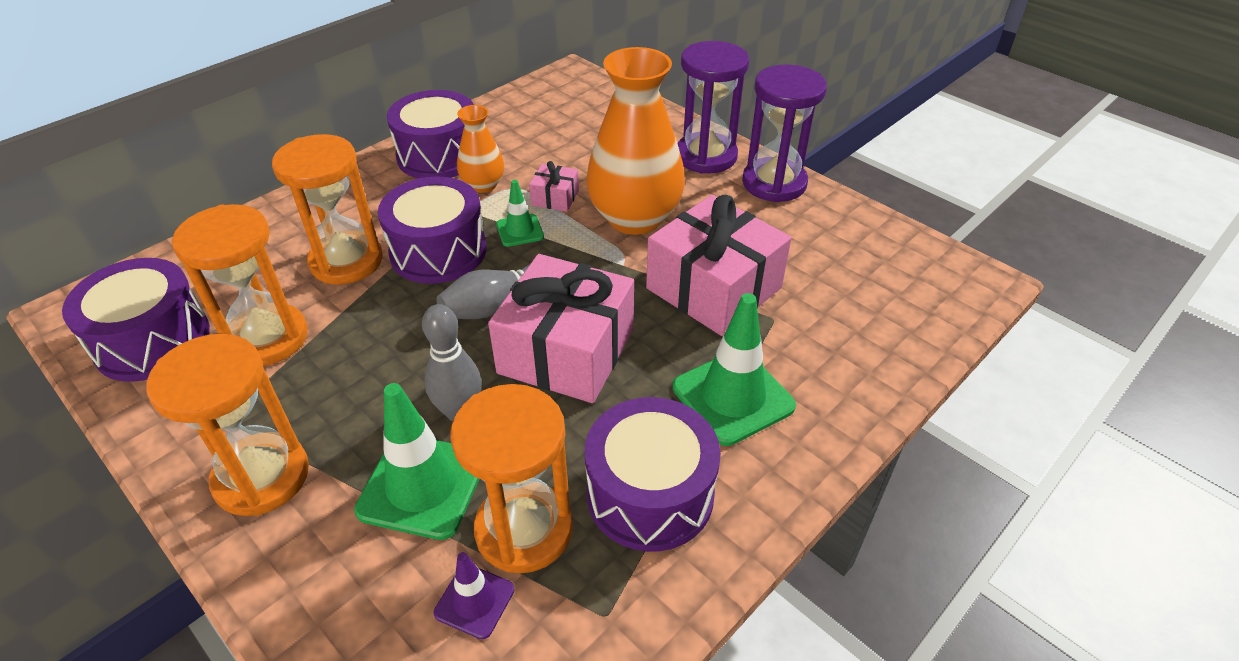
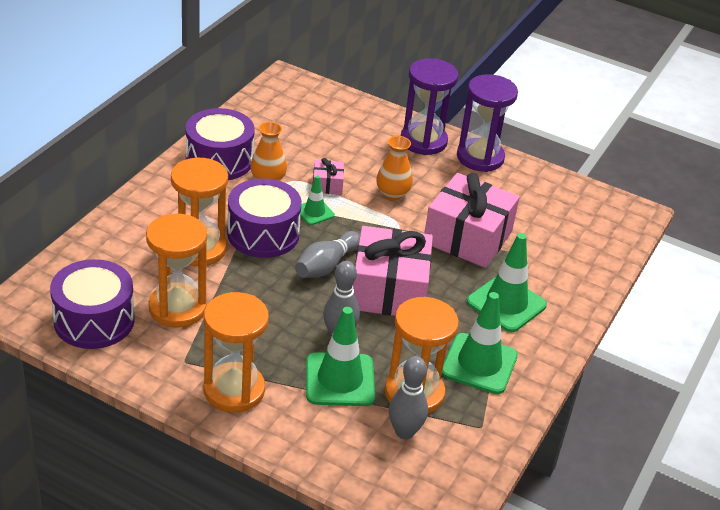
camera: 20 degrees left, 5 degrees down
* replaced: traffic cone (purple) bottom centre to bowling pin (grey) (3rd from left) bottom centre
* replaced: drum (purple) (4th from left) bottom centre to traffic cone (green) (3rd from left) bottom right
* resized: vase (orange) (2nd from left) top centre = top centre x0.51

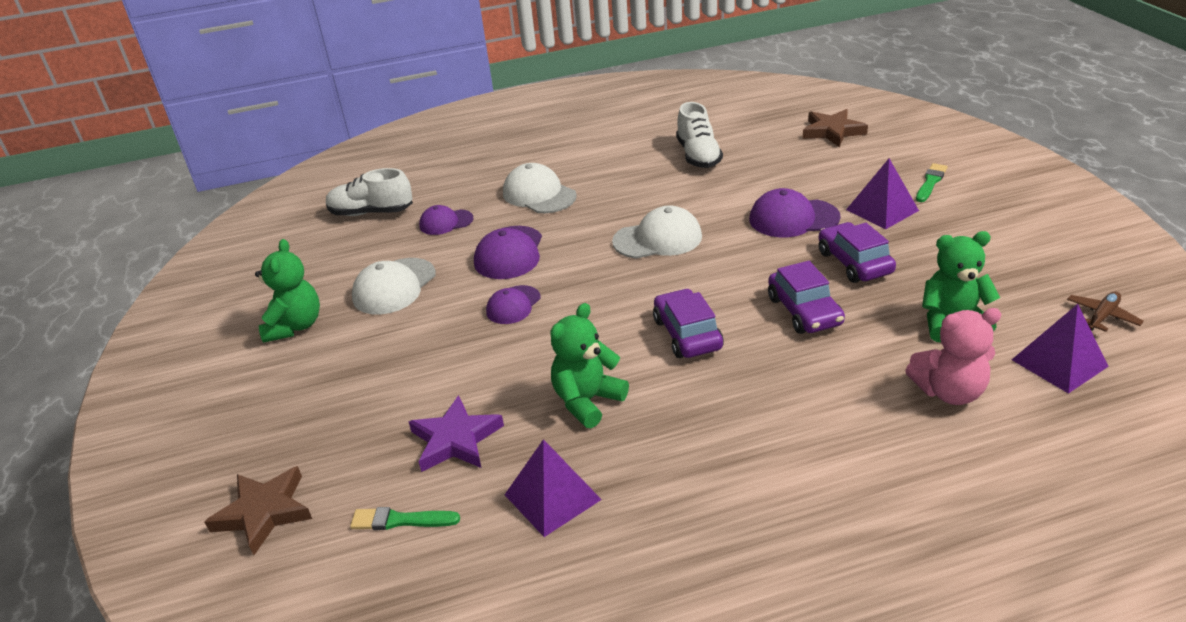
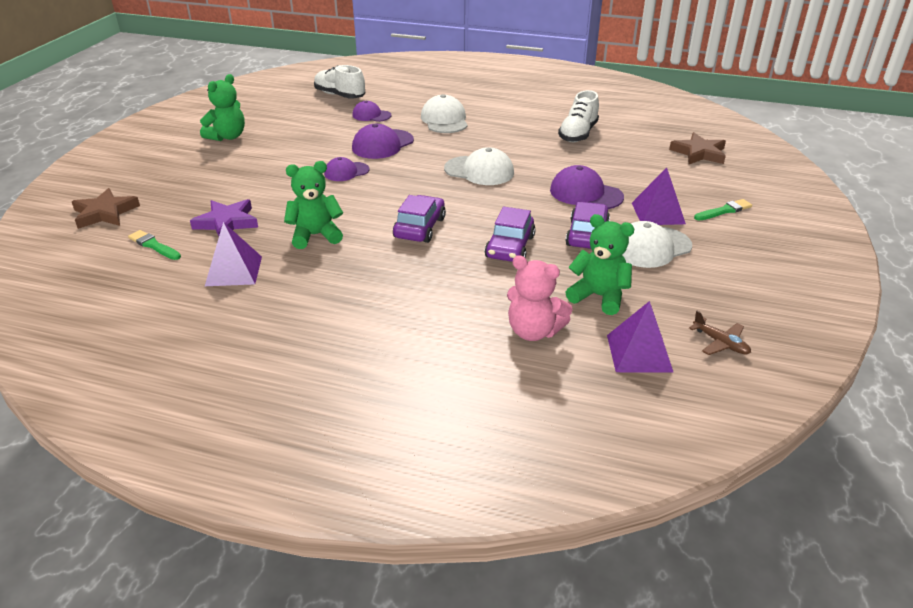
camera: 30 degrees right, 0 degrees up
* moved: cap (white) (1st from left in the first image) middle left to cap (white) (3rd from left) middle right
* turned: plane (brown) middle right = middle right 60 degrees clockwise

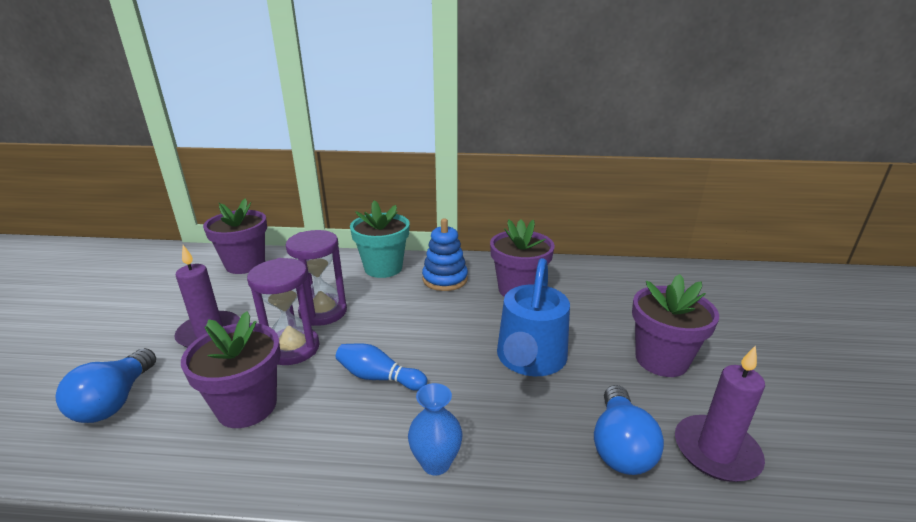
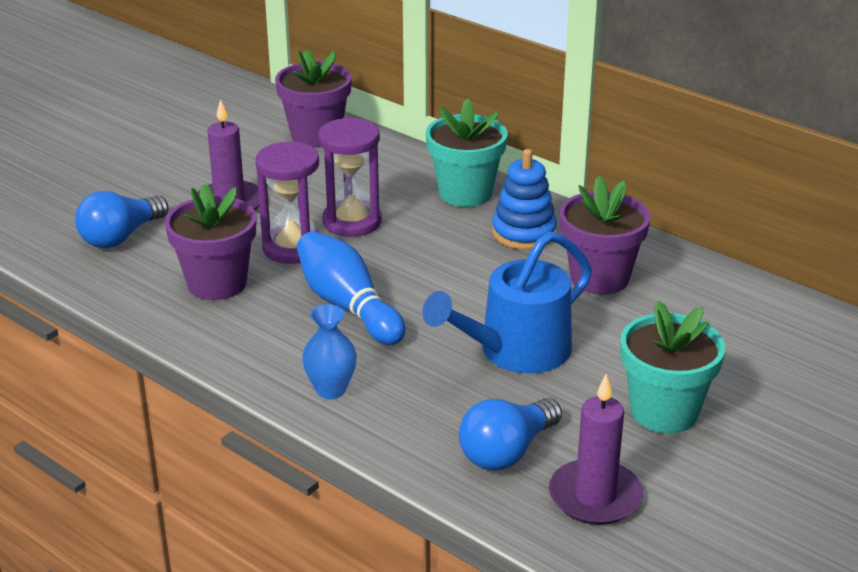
camera: 35 degrees right, 5 degrees up
* recoloured: flower pot (purple) (4th from left) middle right to flower pot (turquoise) (2nd from left) middle right
* resized: bowling pin (blue) bottom centre = centre x1.52

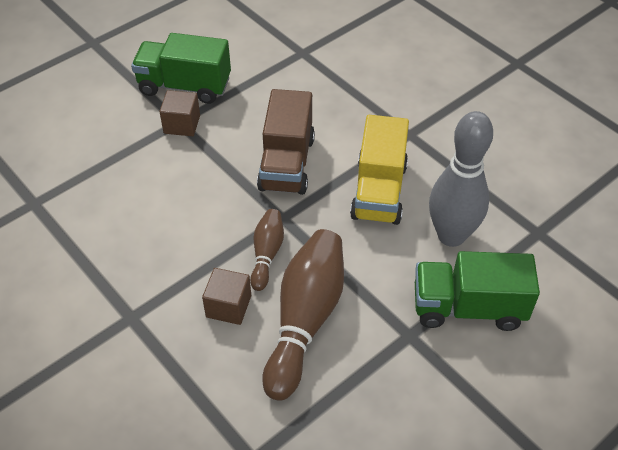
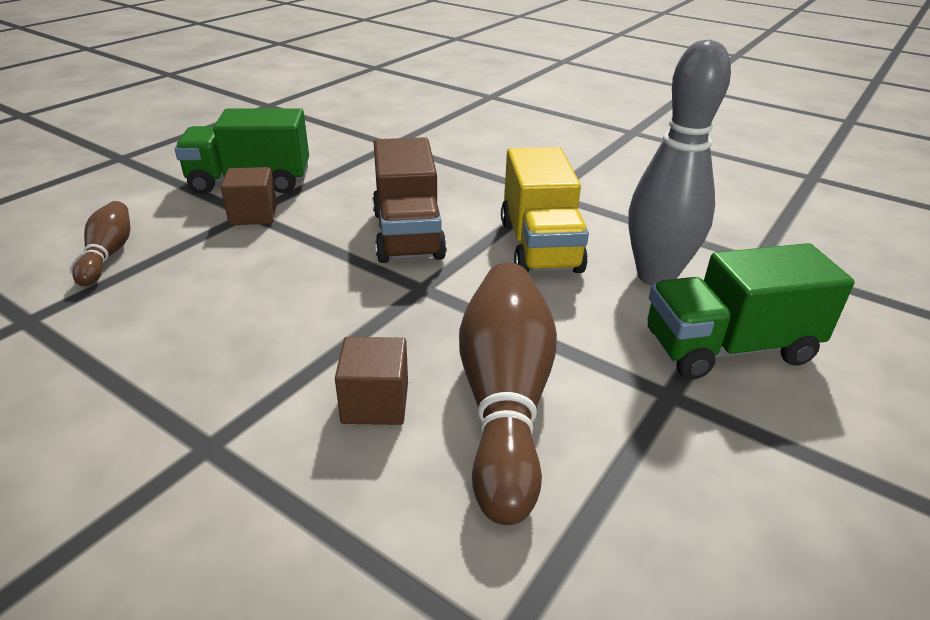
camera: 15 degrees left, 15 degrees down
* moved: bowling pin (brown) (1st from left) centre to middle left

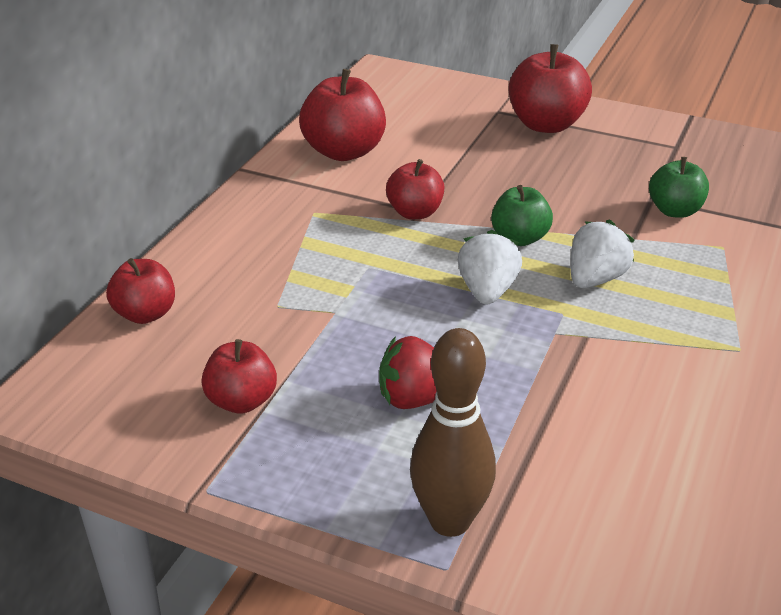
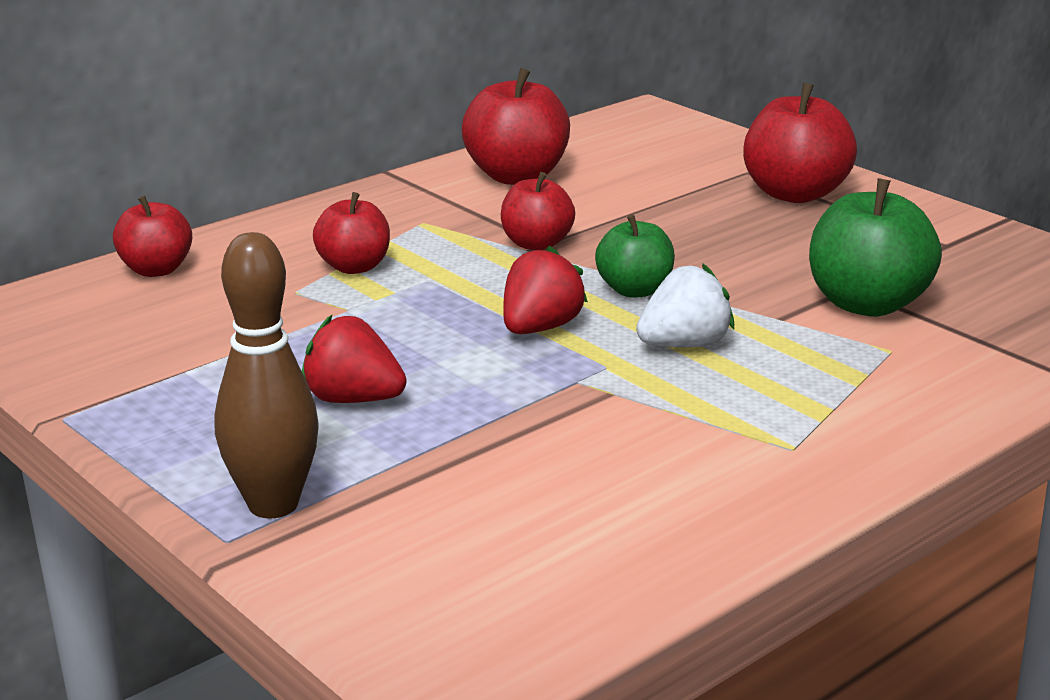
camera: 25 degrees right, 10 degrees down
* moved: apple (red) (2nd from left) middle left to top centre
* recoloured: strawberry (white) (1st from left) centre to strawberry (red) (2nd from left) centre
* resized: apple (green) (2nd from left) top right = middle right x1.59

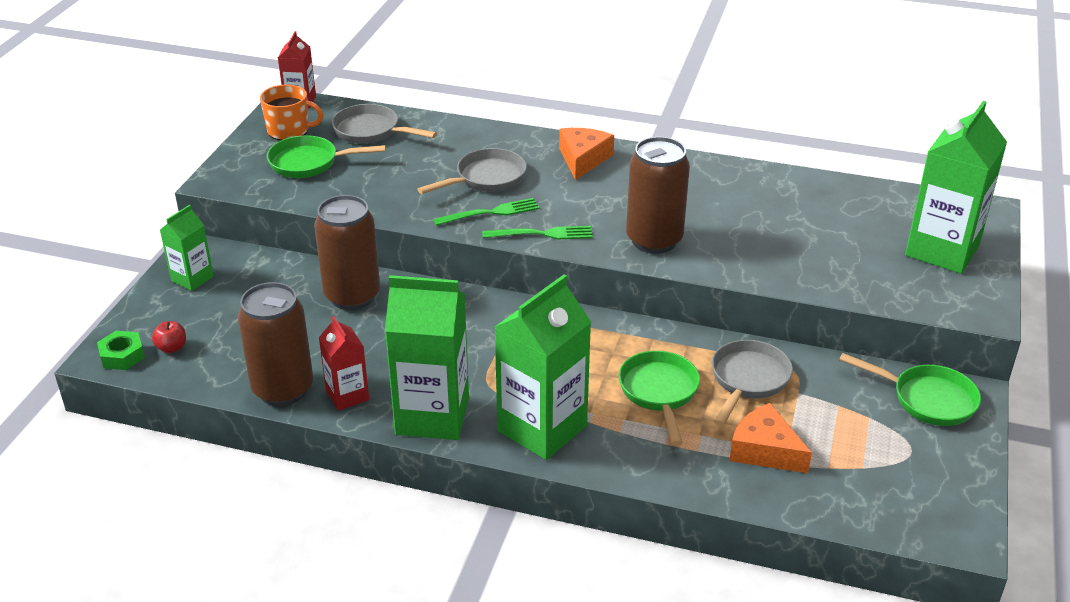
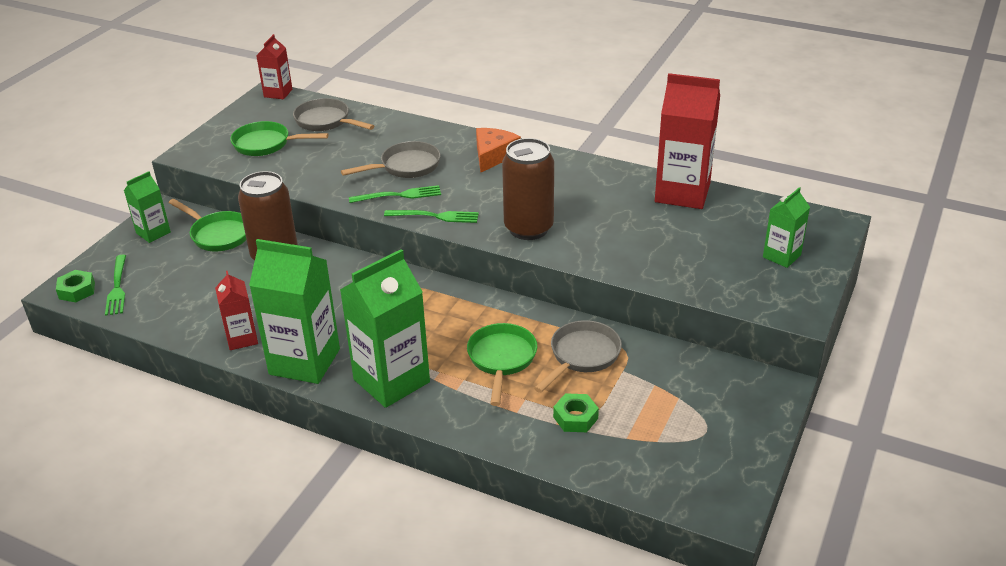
camera: 10 degrees right, 0 degrees up
* removed: can (brown) (1st from left) middle left
* removed: mug (orange) top left
* added: carton (red) (3rd from left) top right
* moved: pan (green) (3rd from left in the first image) middle right to pan (green) (1st from left) middle left
* replaced: apple (red) middle left to fork (green) (1st from left) middle left
* replaced: cheese (orange) (2nd from left) bottom right to nut (green) (2nd from left) bottom centre
* resized: carton (green) (4th from left) top right = middle right x0.54

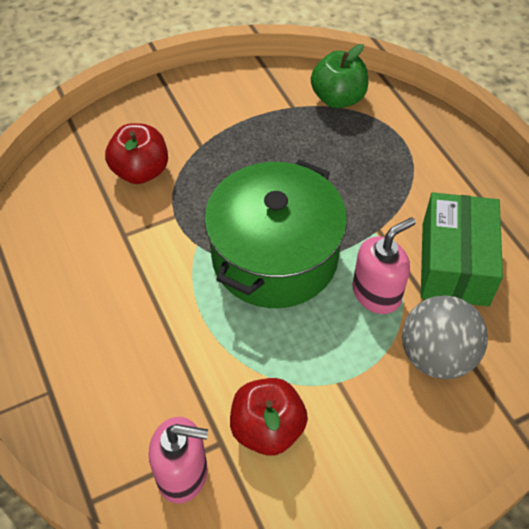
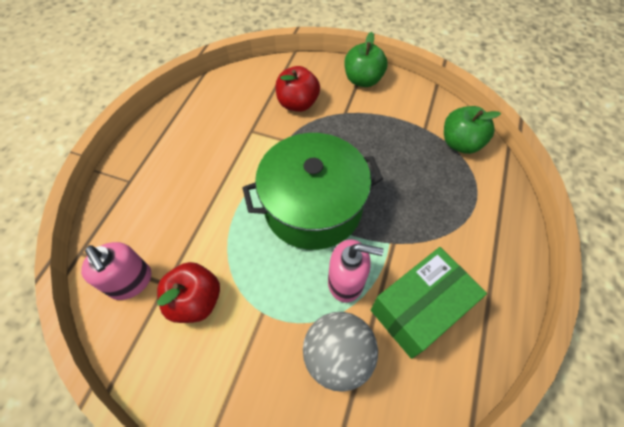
camera: 45 degrees right, 5 degrees up
* added: apple (green) (1st from left) top centre

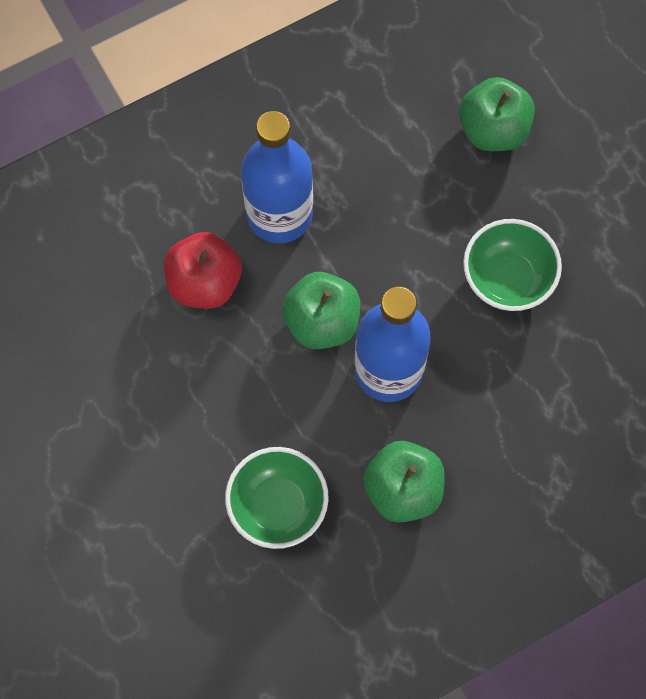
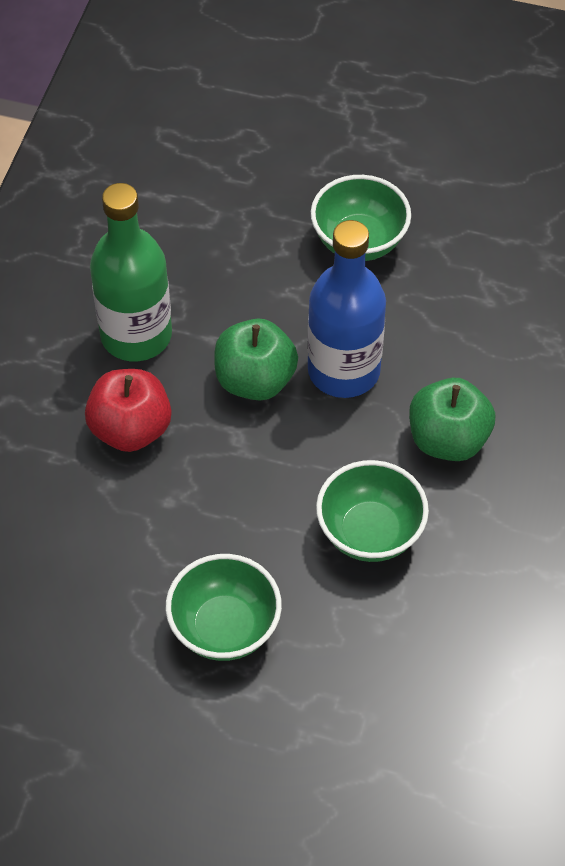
camera: 45 degrees left, 15 degrees down
* removed: apple (green) (3rd from left) top right
* added: bowl (green) (1st from left) bottom centre
* recoloured: bottle (blue) (1st from left) top centre to bottle (green) top left

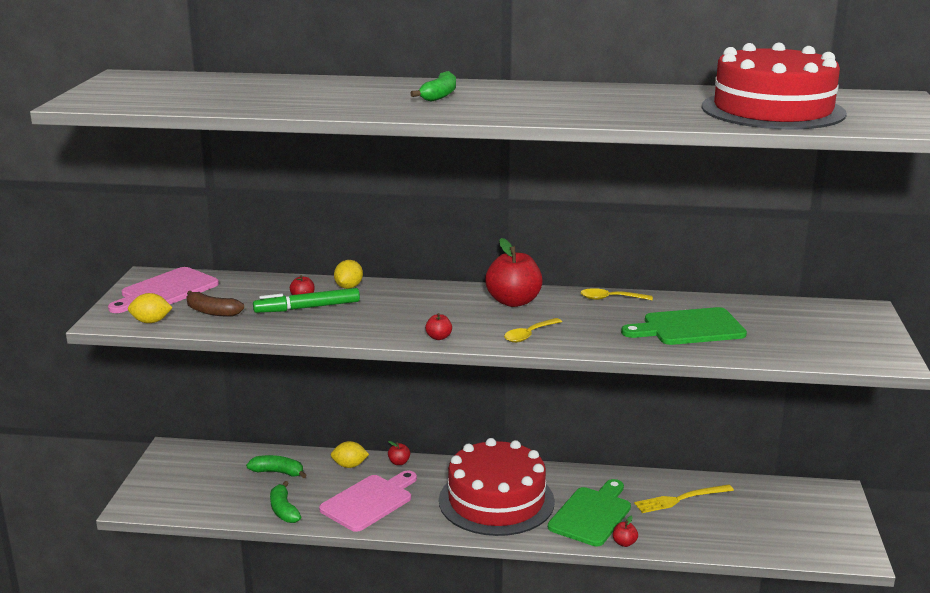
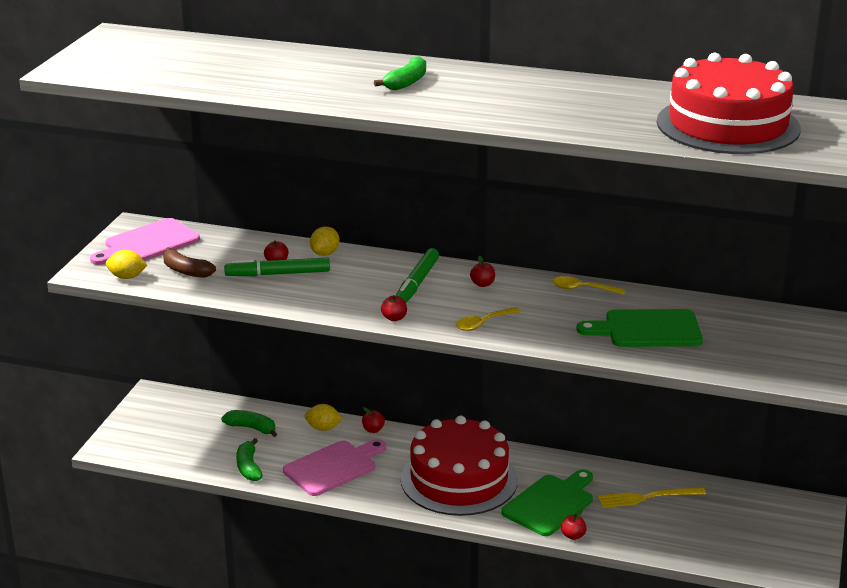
camera: 10 degrees right, 5 degrees up
* added: marker (green) (2nd from left) centre
* resized: apple (red) (4th from left) centre = centre x0.44

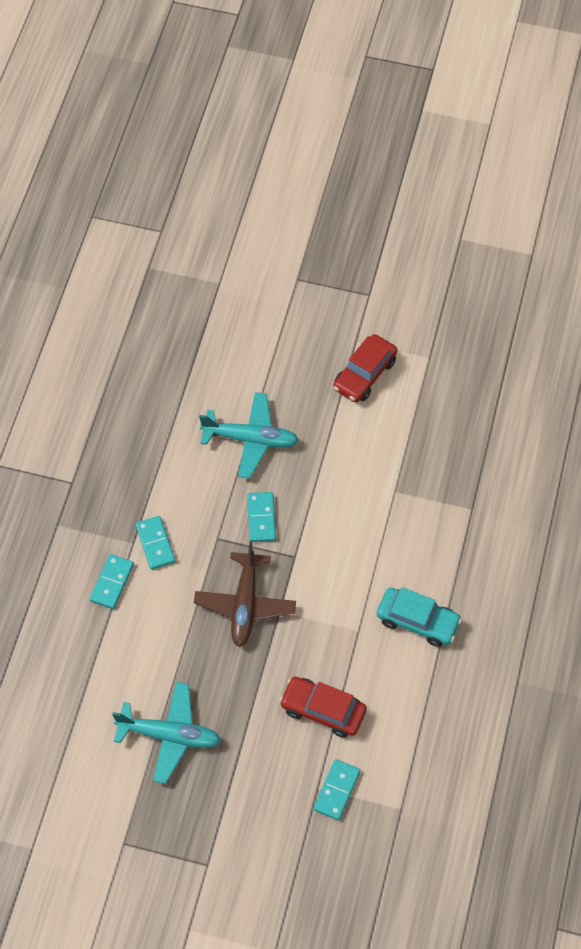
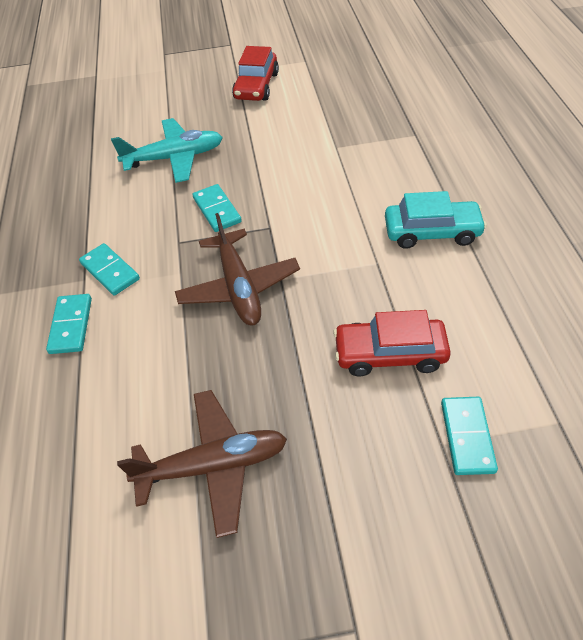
camera: 20 degrees left, 10 degrees down
* recoloured: plane (turquoise) (1st from left) bottom left to plane (brown) (1st from left) bottom centre

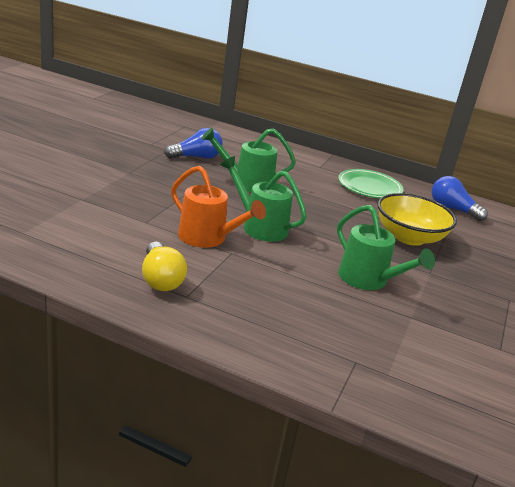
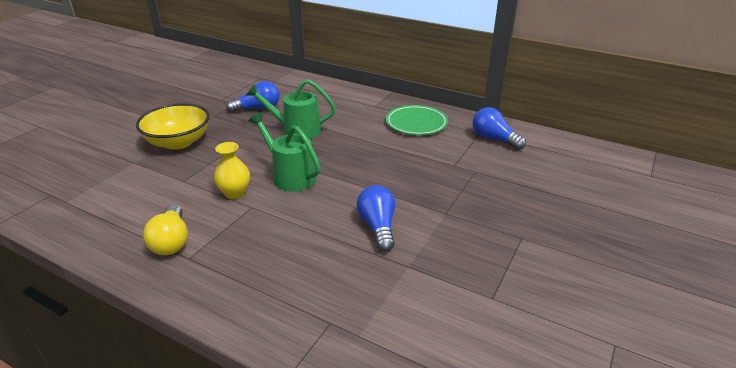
camera: 10 degrees right, 5 degrees up
* moved: bowl (yellow) middle right to middle left
* replaced: watering can (orange) centre to vase (yellow) middle left
* replaced: watering can (green) (3rd from left) middle right to light bulb (blue) (2nd from left) centre

